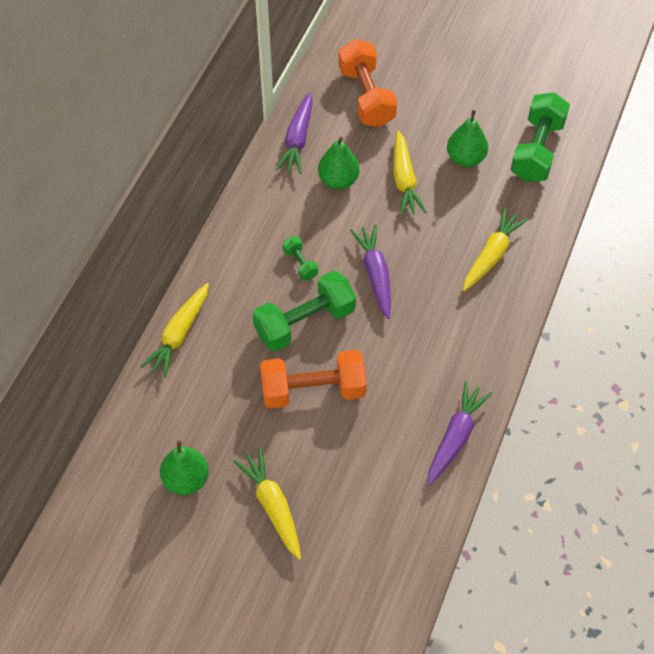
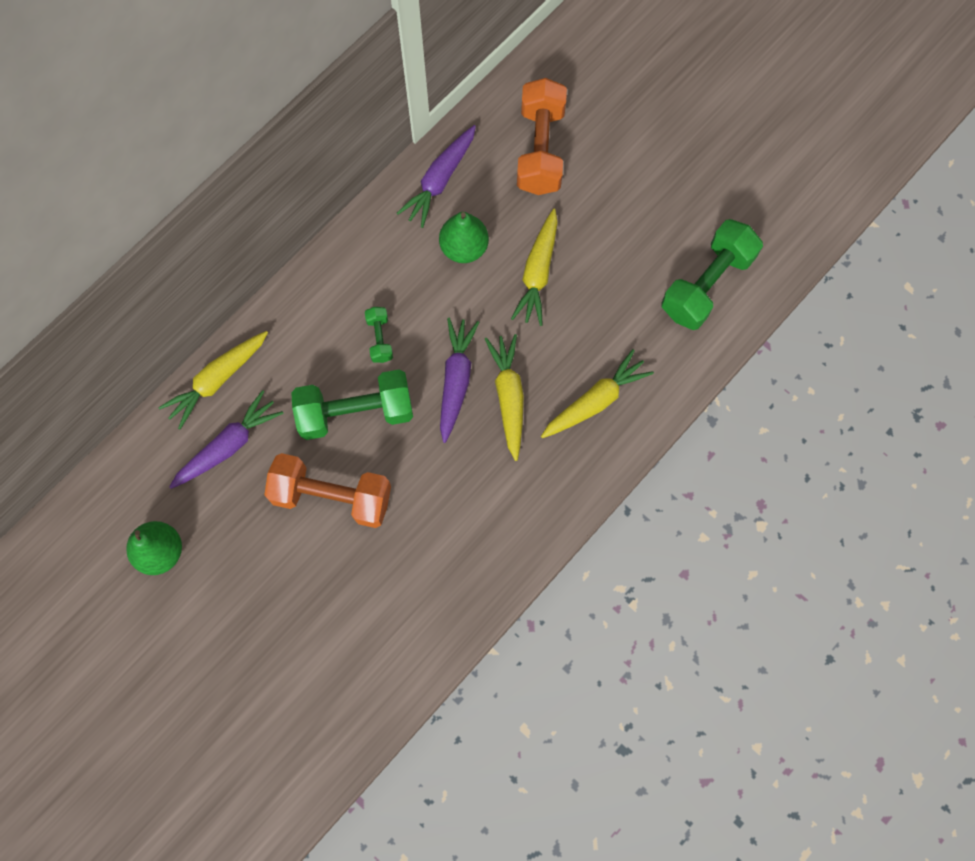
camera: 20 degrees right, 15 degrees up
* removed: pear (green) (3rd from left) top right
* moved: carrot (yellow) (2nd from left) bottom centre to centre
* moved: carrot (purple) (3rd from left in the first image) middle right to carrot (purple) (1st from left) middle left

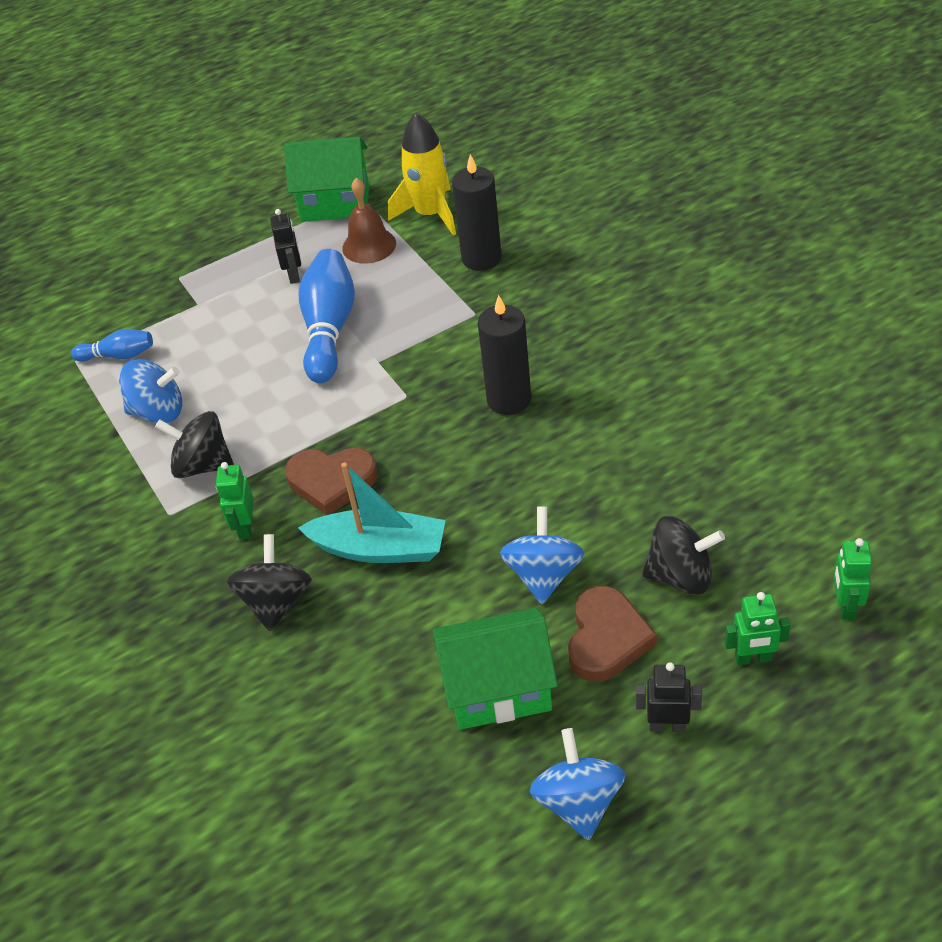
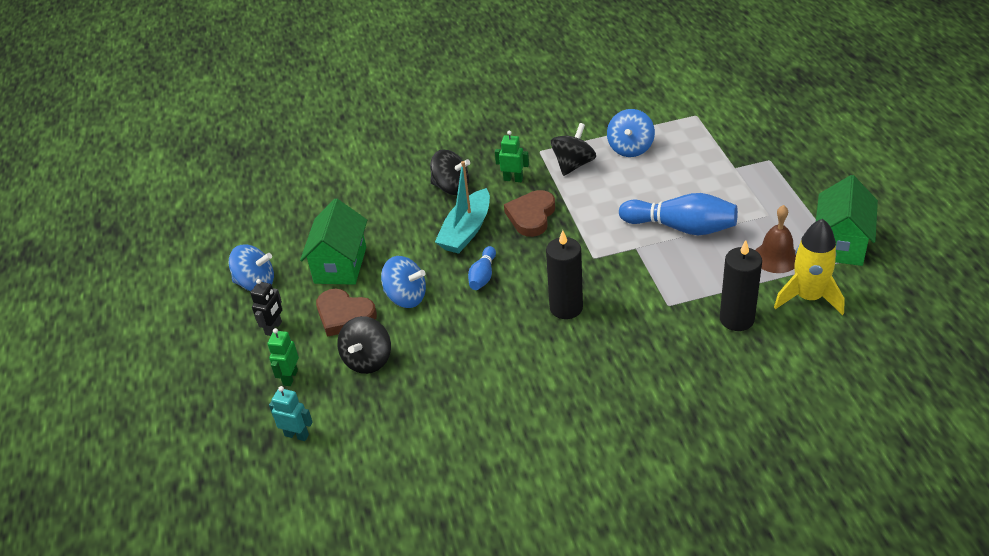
camera: 105 degrees right, 5 degrees down
* removed: robot (black) (1st from left) top left
* moved: bowling pin (blue) (1st from left) middle left to centre
* recoloured: robot (green) (3rd from left) middle right to robot (turquoise) bottom left

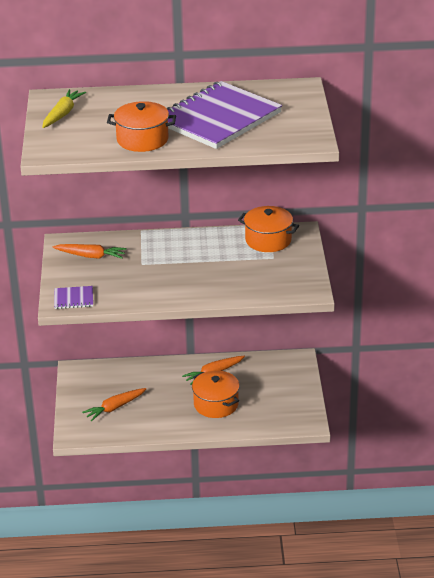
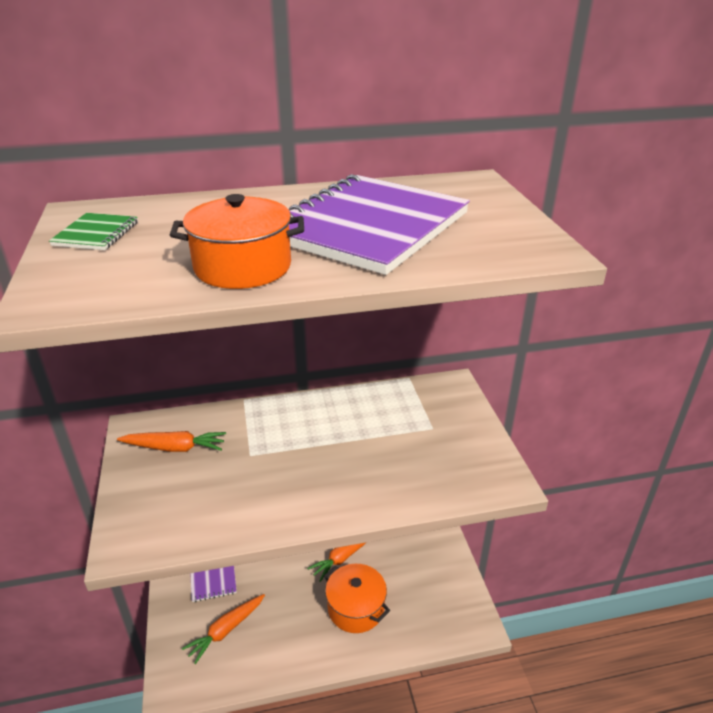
camera: 10 degrees left, 0 degrees up
* removed: pot (orange) (3rd from left) centre
* moved: notebook (purple) (1st from left) middle left to bottom left
* replaced: carrot (yellow) top left to notebook (green) top left

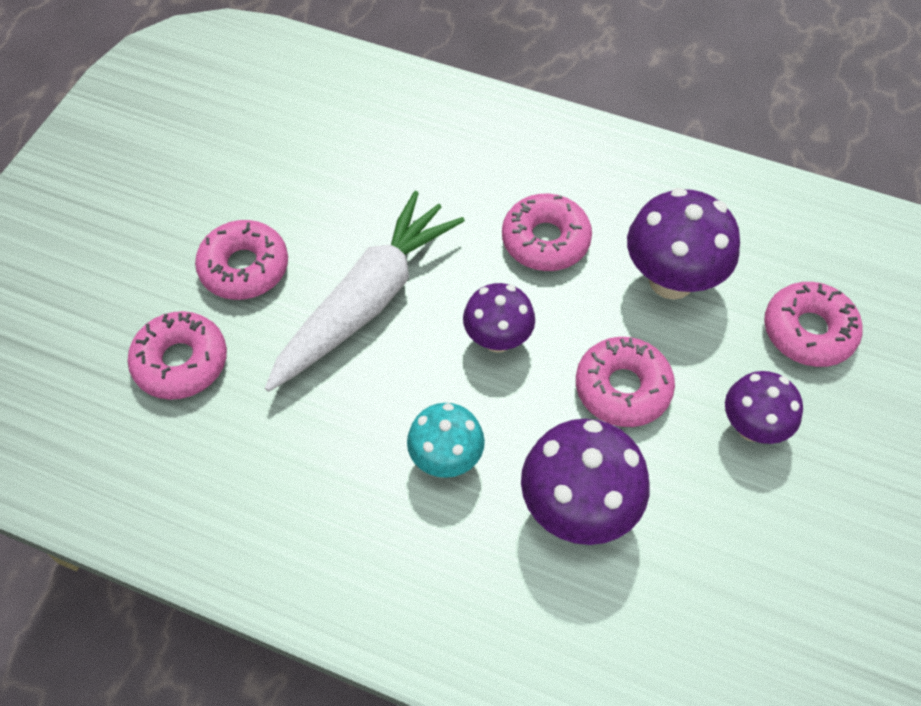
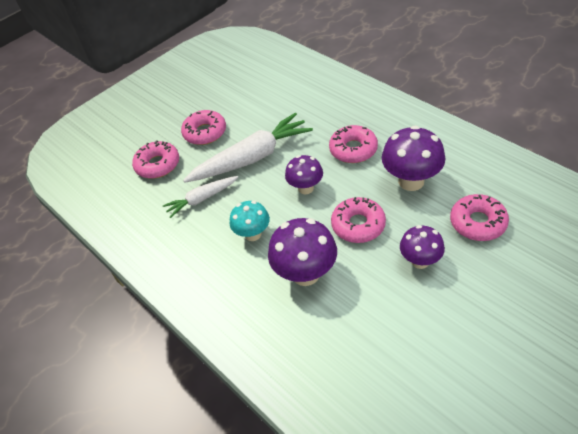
camera: 30 degrees right, 10 degrees down
* added: carrot (white) (1st from left) centre

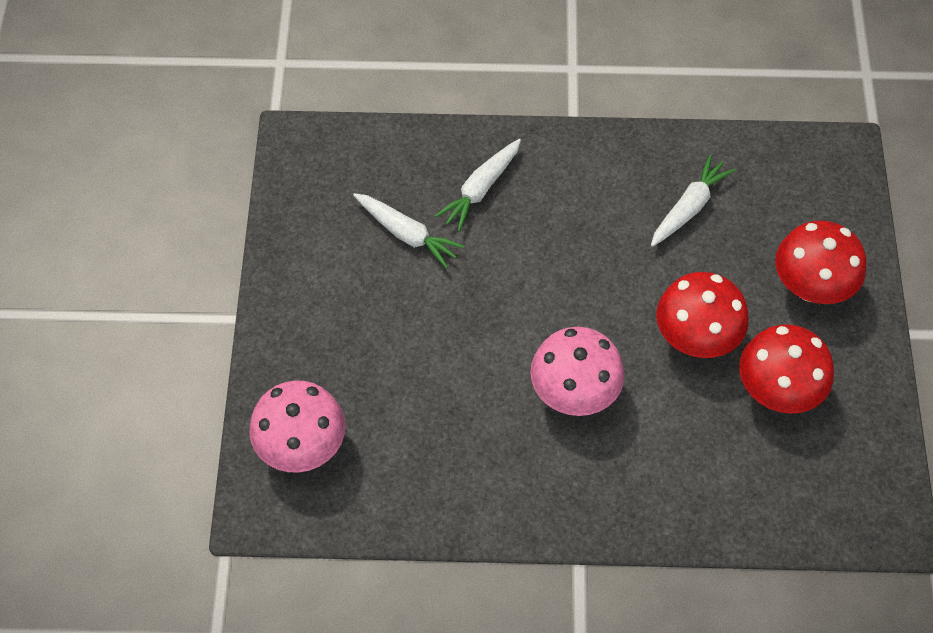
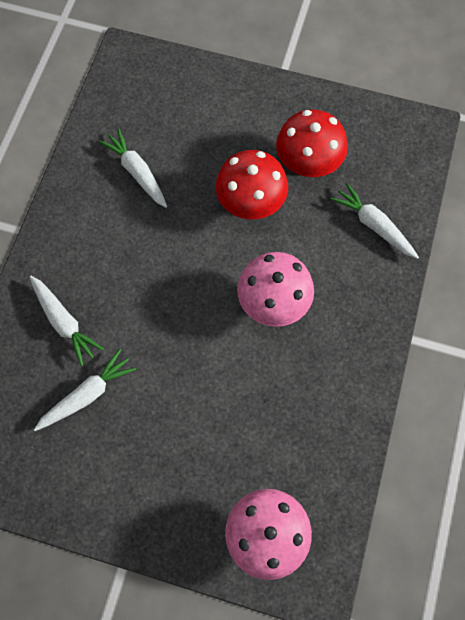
camera: 75 degrees left, 10 degrees up
* removed: mushroom (red) (3rd from left) middle right
* added: carrot (white) (4th from left) middle right

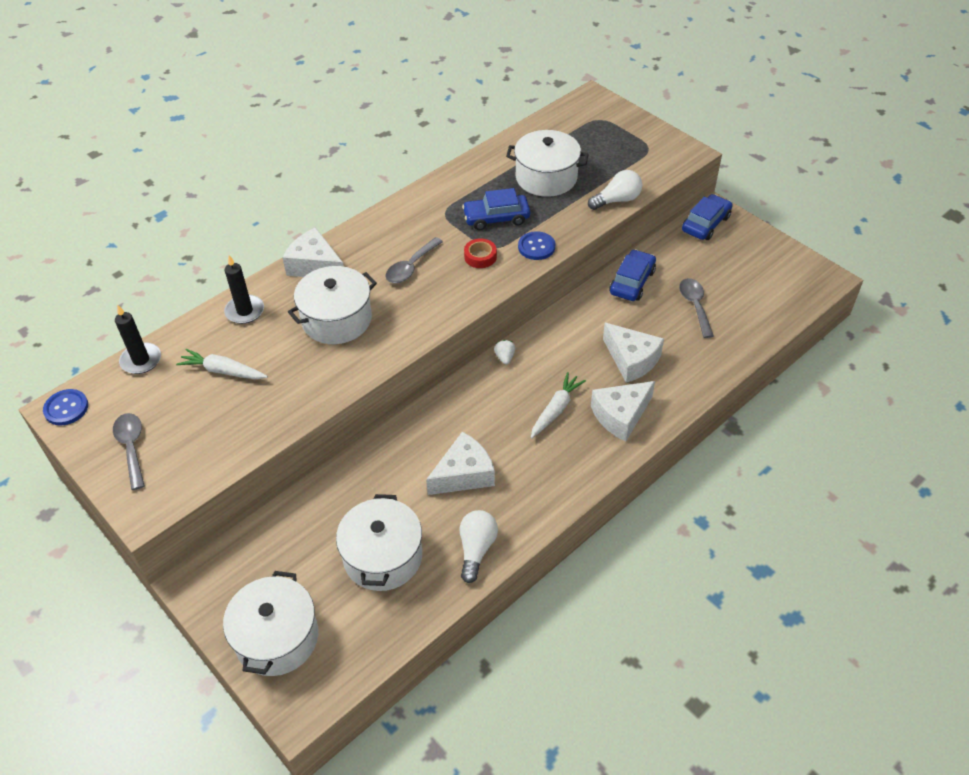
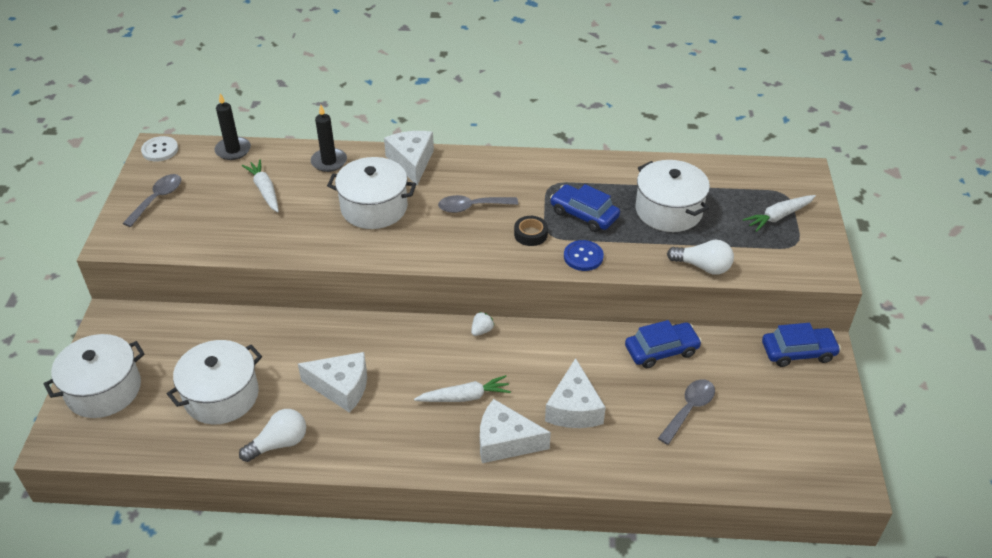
camera: 45 degrees right, 5 degrees down
* added: carrot (white) (3rd from left) middle right
* recoloured: button (blue) (1st from left) middle left to button (white) top left
* recoloured: tape (red) top centre to tape (black) centre

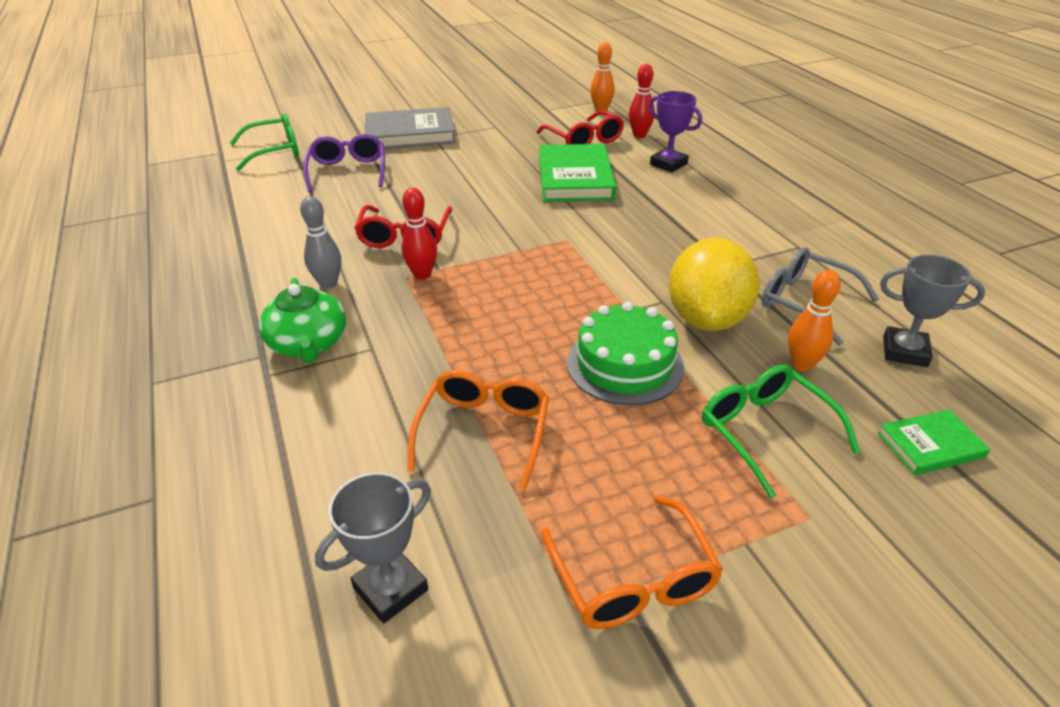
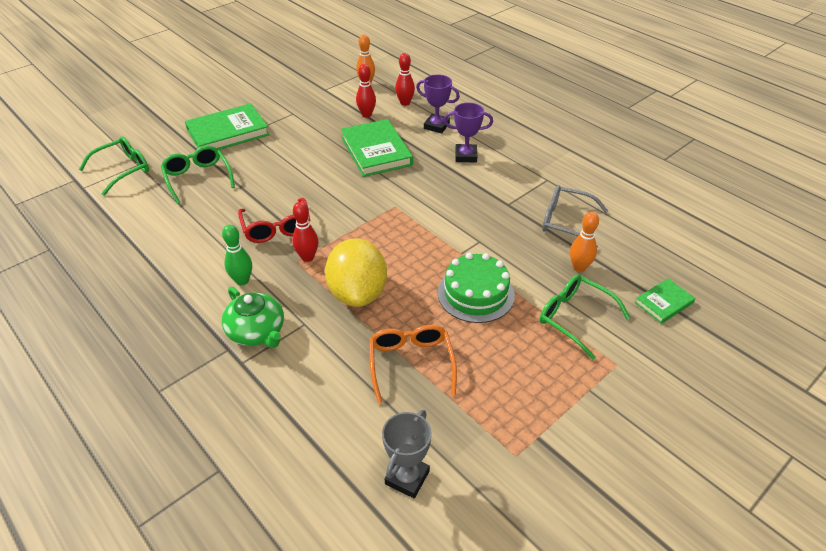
camera: 20 degrees left, 5 degrees up
* removed: glasses (orange) (2nd from left) bottom centre
* removed: trophy (grey) (2nd from left) middle right
* added: trophy (purple) (2nd from left) top centre
* moved: lemon (yellow) middle right to centre
* replaced: glasses (red) (2nd from left) top centre to bowling pin (red) (2nd from left) top centre
* recoloured: bowling pin (grey) middle left to bowling pin (green) middle left
* recoloured: glasses (purple) top left to glasses (green) (2nd from left) top left
* recoloured: book (grey) top centre to book (green) (1st from left) top left

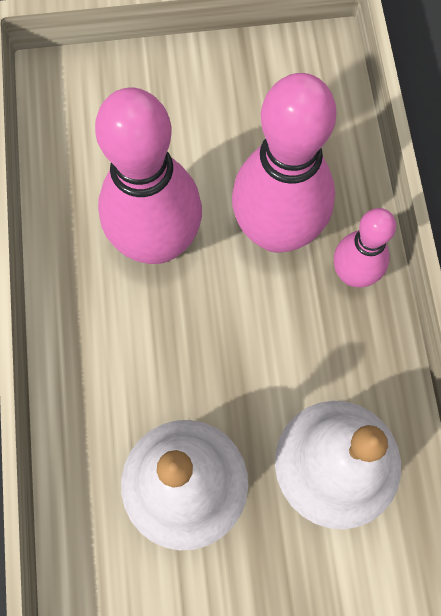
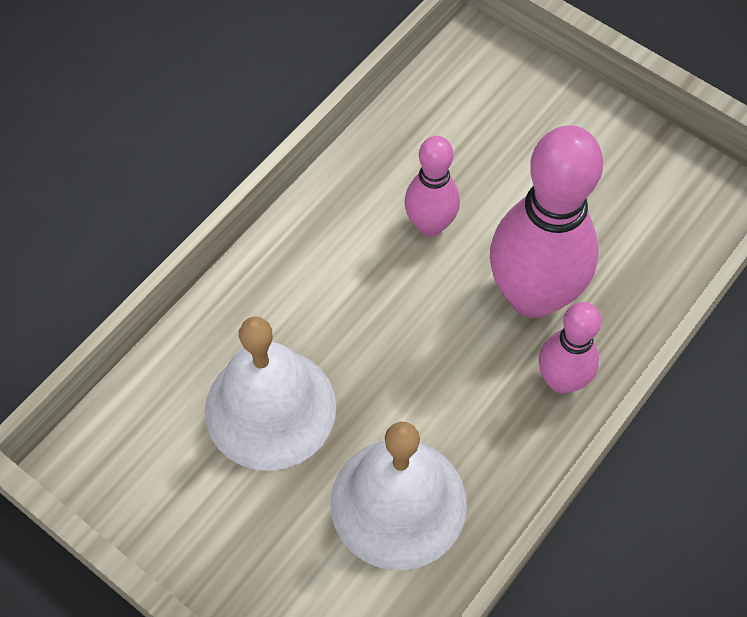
camera: 45 degrees right, 10 degrees down
* resized: bowling pin (pink) (1st from left) top centre = top centre x0.55

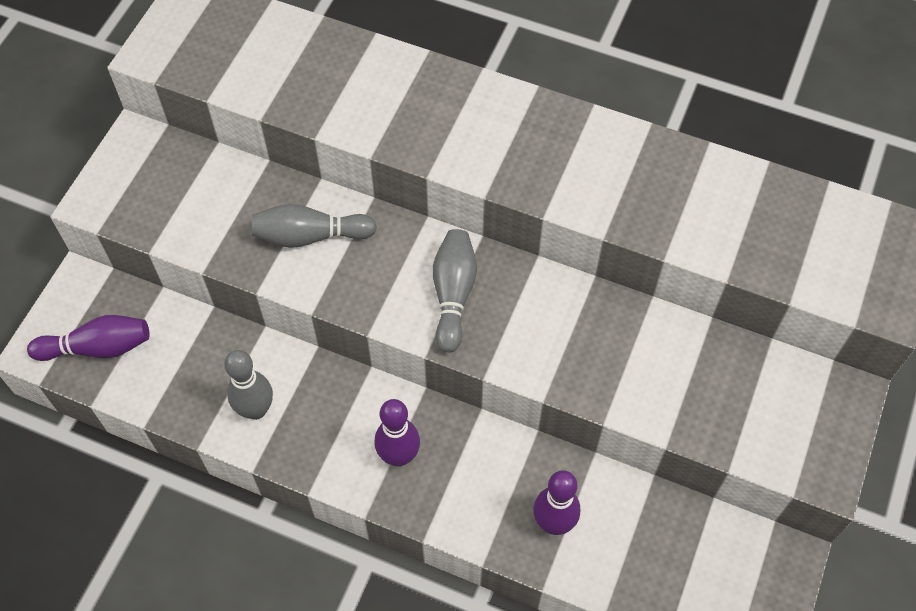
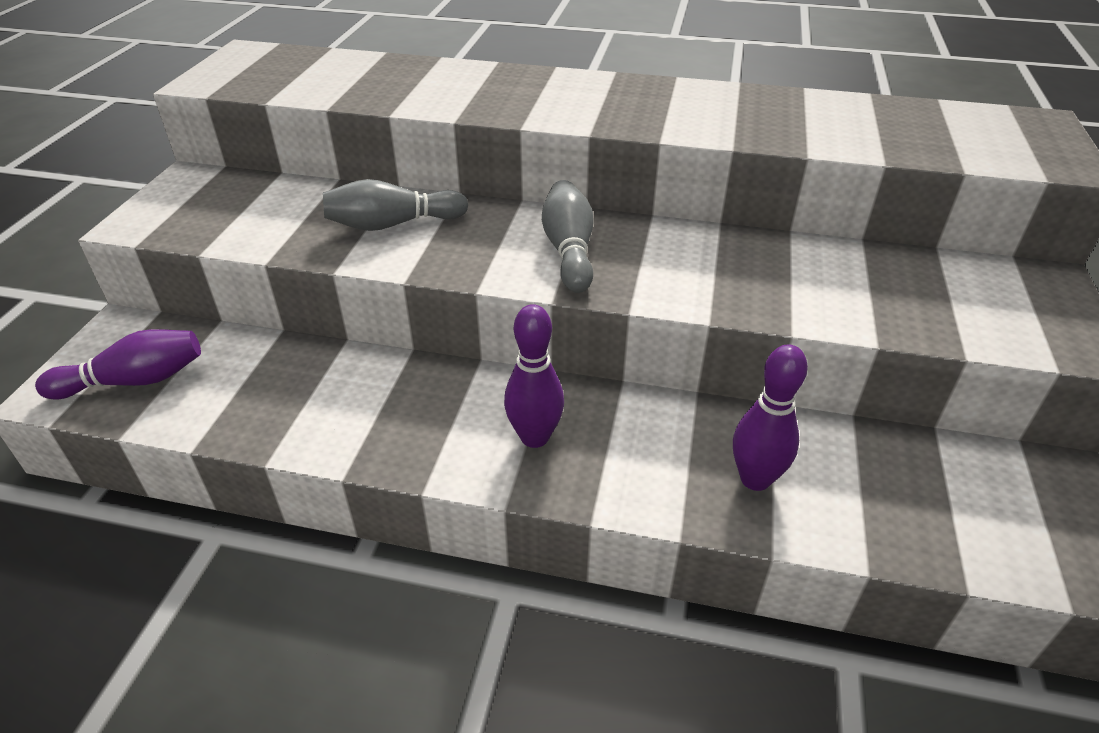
camera: 10 degrees left, 20 degrees down
* removed: bowling pin (grey) (1st from left) middle left

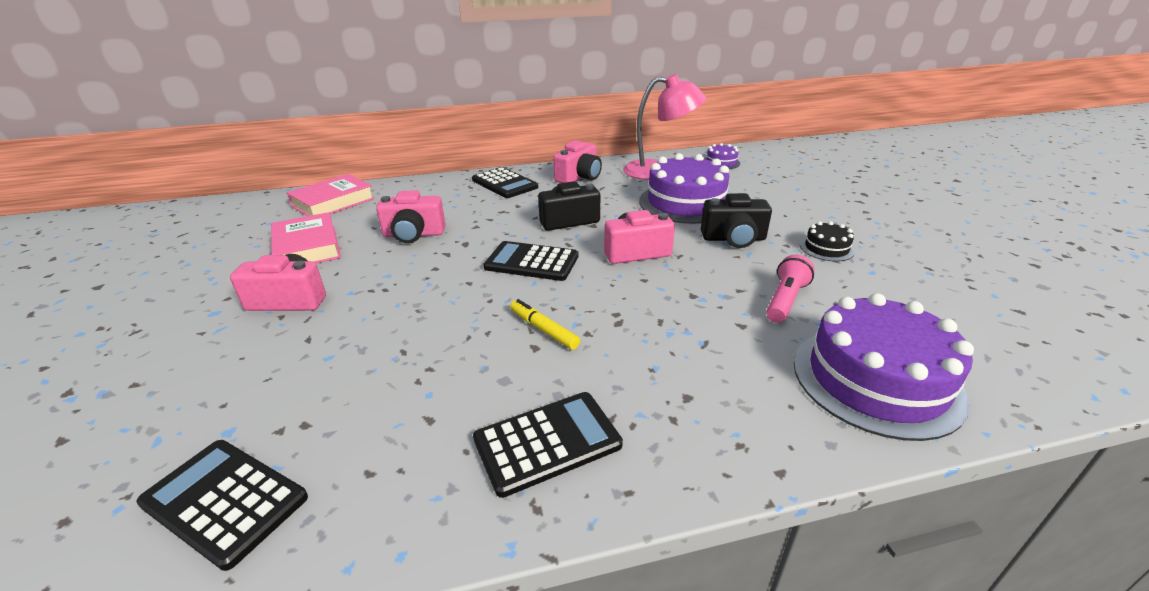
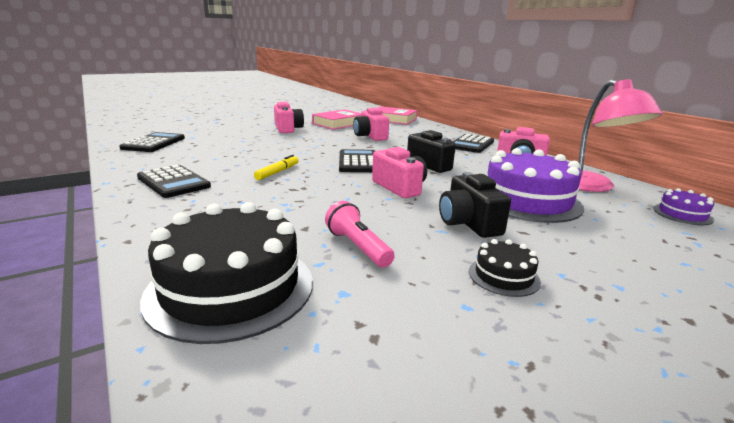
camera: 70 degrees right, 10 degrees down
* recoloured: cake (purple) (3rd from left) middle right to cake (black) (1st from left) middle left
* turned: flashlight (pink) middle right = centre 135 degrees counterclockwise

